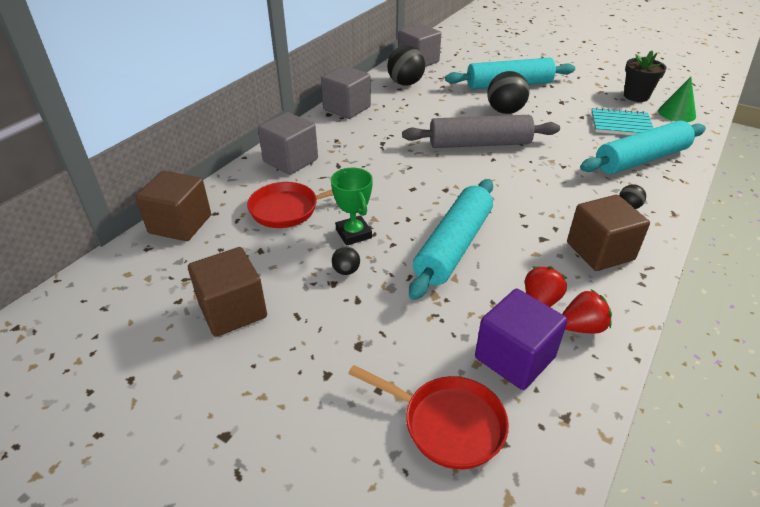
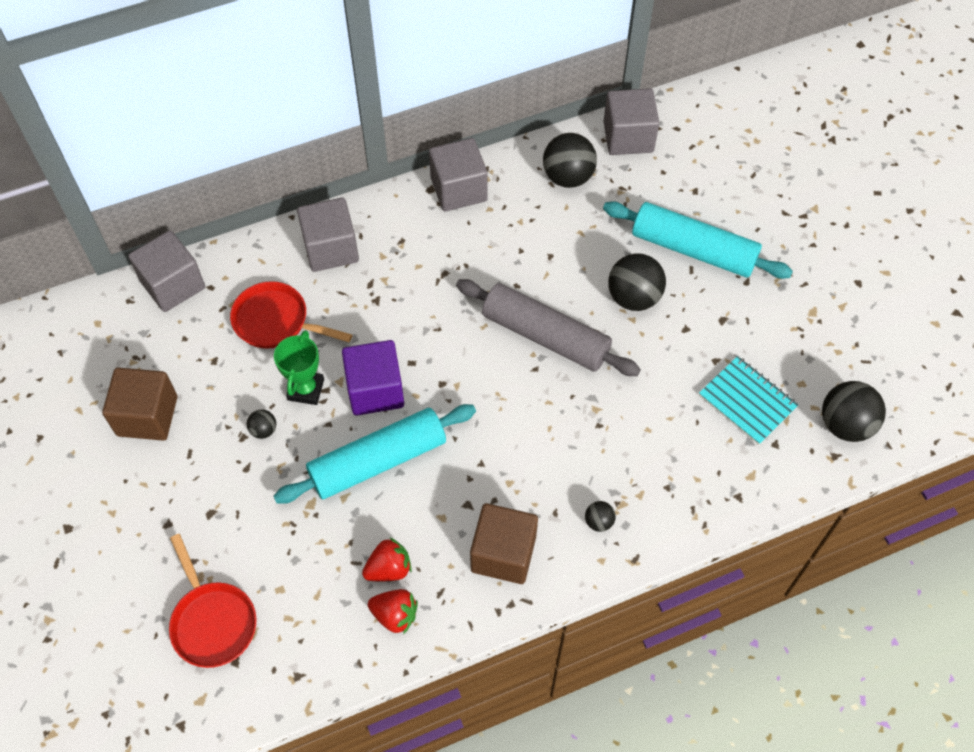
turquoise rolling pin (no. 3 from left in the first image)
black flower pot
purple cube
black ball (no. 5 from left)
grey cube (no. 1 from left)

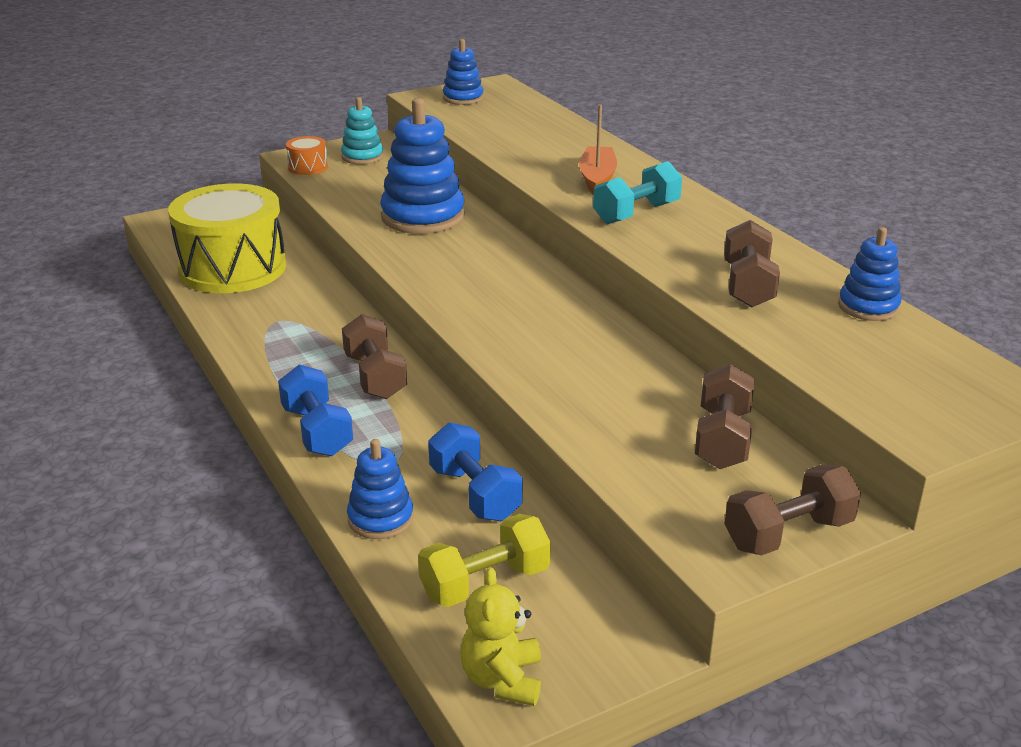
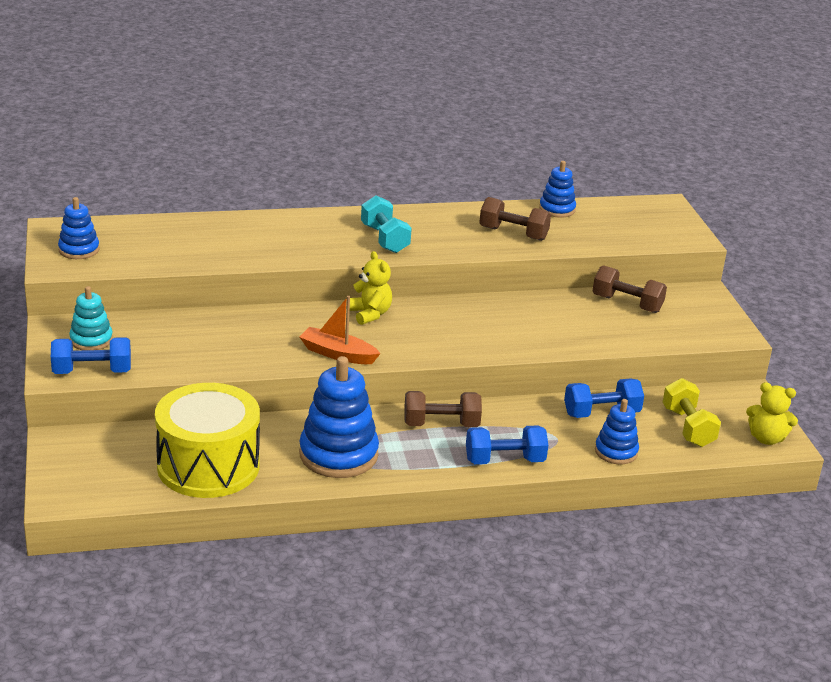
brown dumbbell (no. 4 from left in the first image)
yellow teddy bear (no. 1 from left)
blue stacking toy (no. 2 from left)
orange boat
blue dumbbell (no. 1 from left)

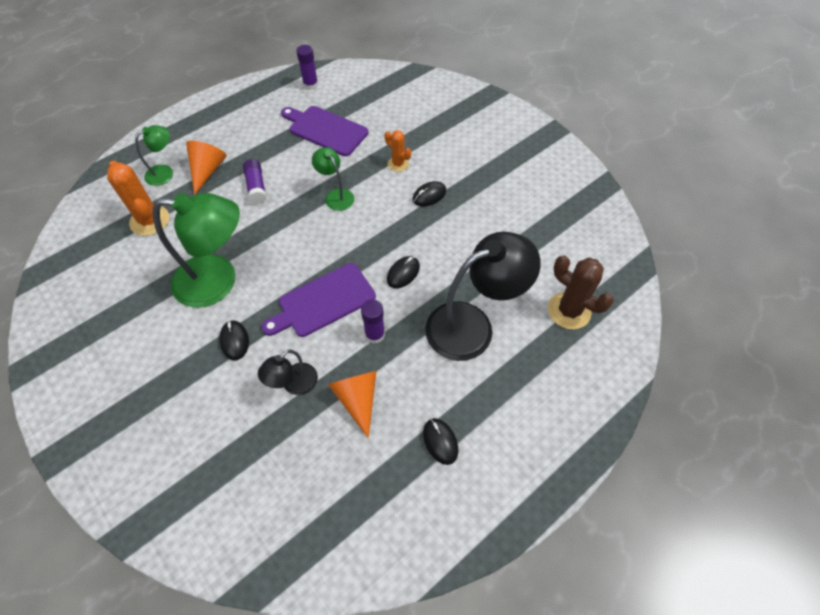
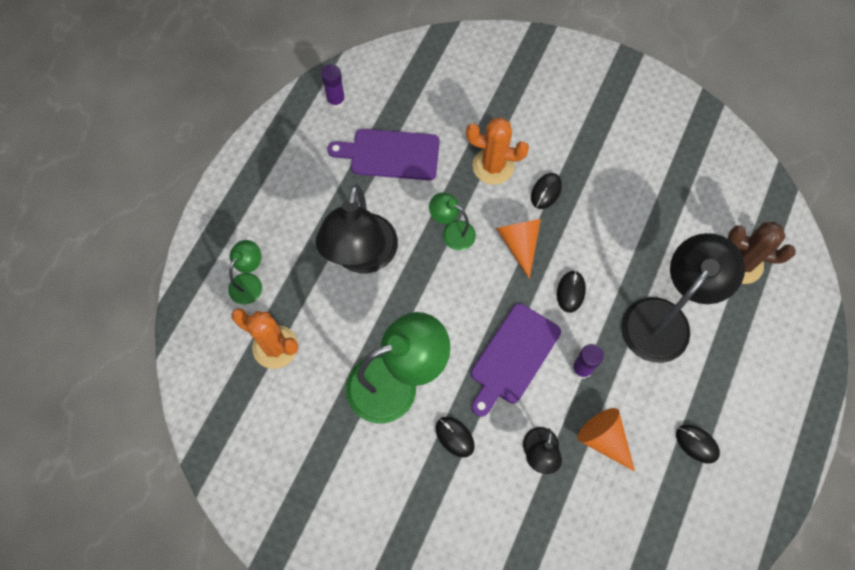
orange cone (no. 1 from left)
black lamp (no. 1 from left)
orange cactus (no. 2 from left)

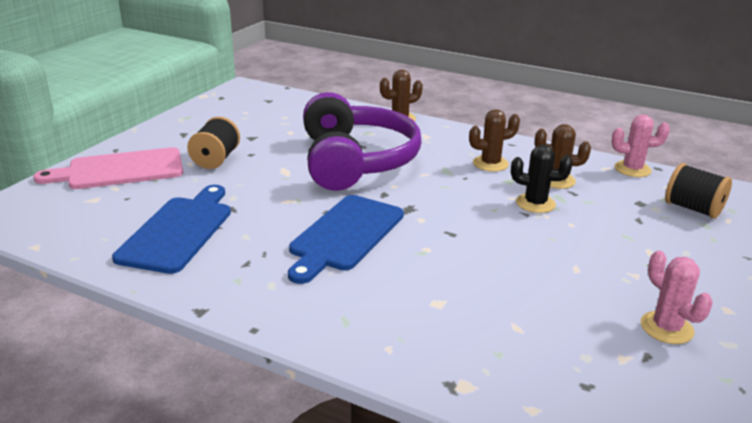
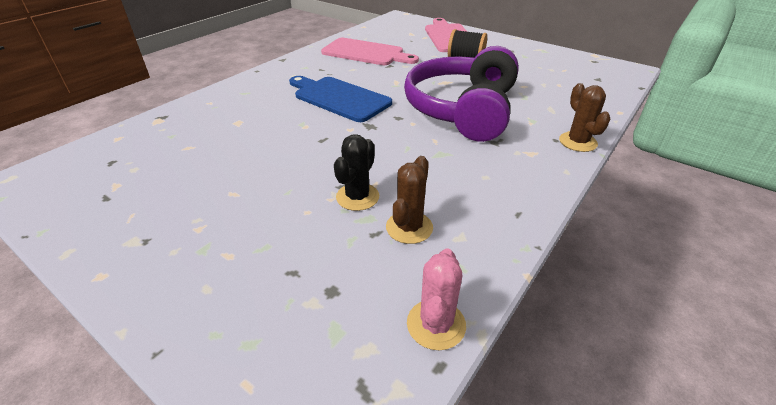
brown cactus (no. 2 from left in the first image)
pink cactus (no. 2 from left in the first image)
black spool (no. 2 from left in the first image)
pink cutting board (no. 1 from left)
purple headphones

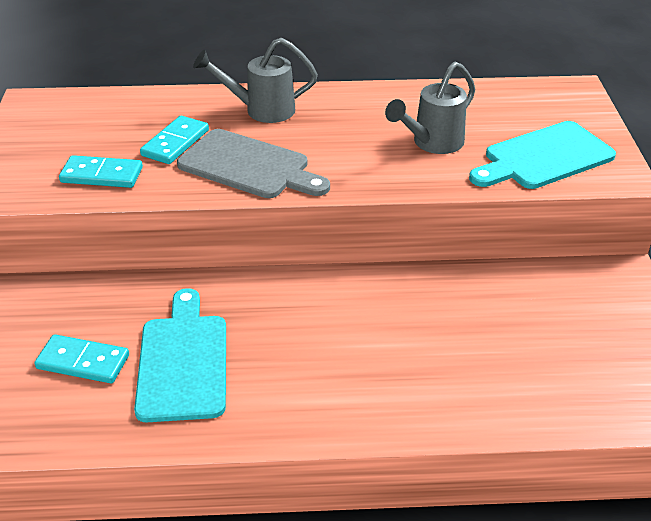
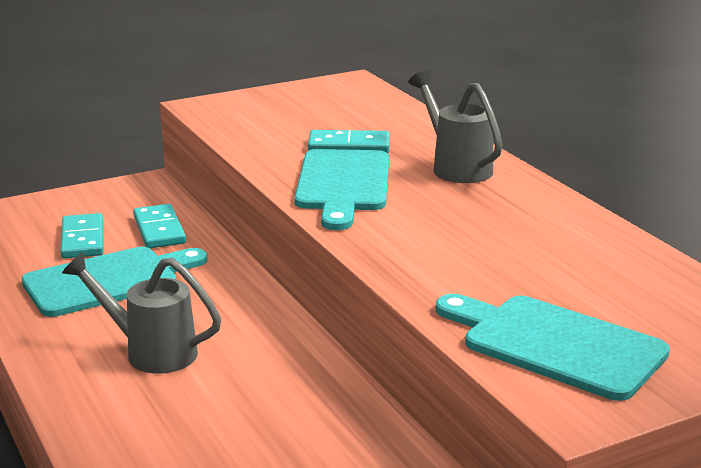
turquoise domino (no. 2 from left)
grey watering can (no. 1 from left)
turquoise cutting board (no. 2 from left)

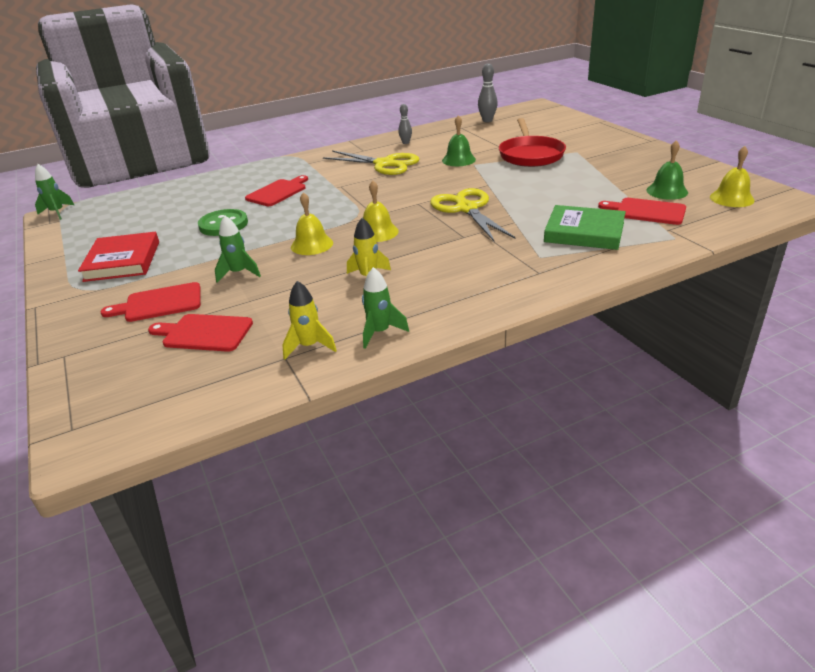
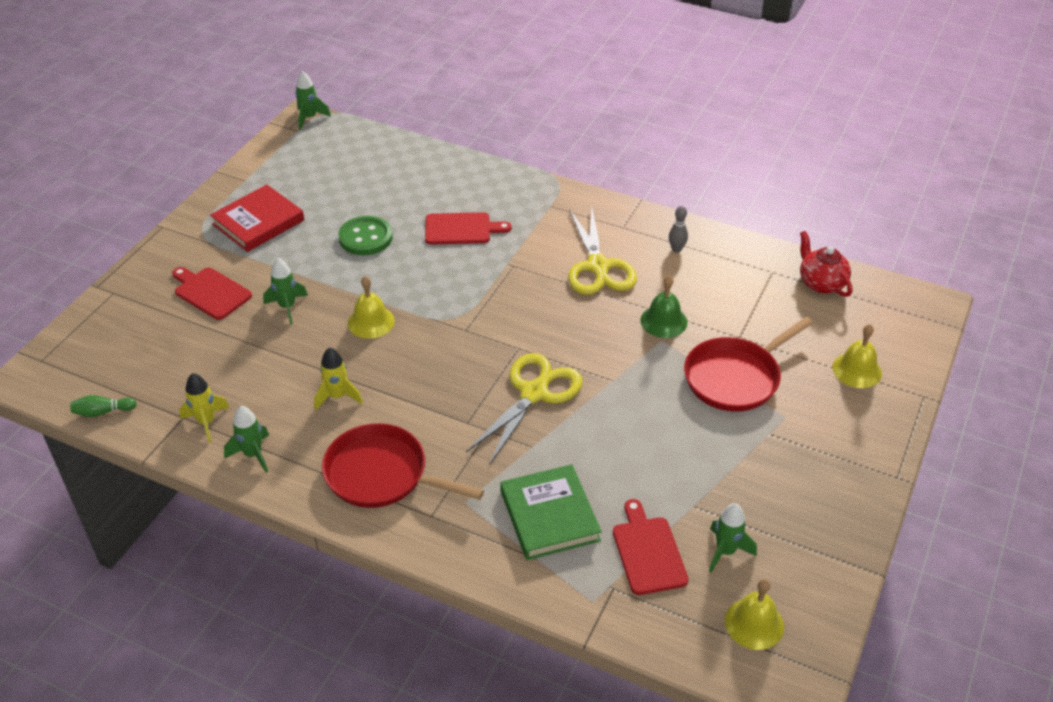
red cutting board (no. 2 from left in the first image)
green bowling pin
red pan (no. 1 from left)
yellow bell (no. 3 from left)
red teapot
green rocket (no. 4 from left)

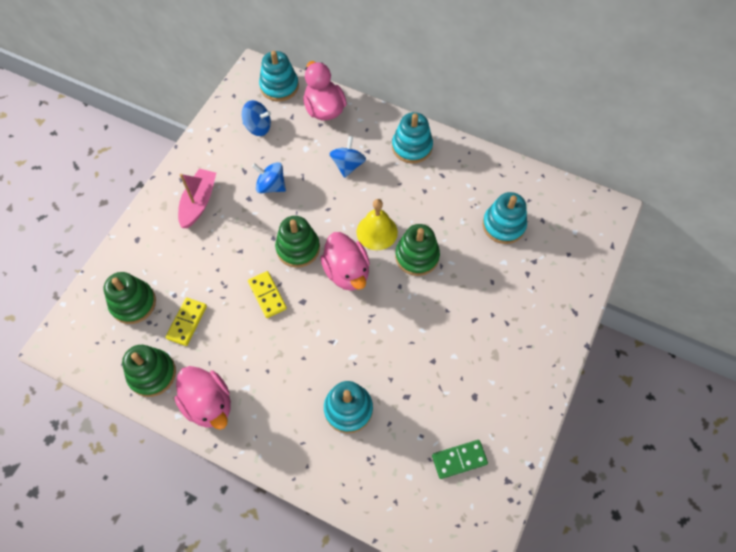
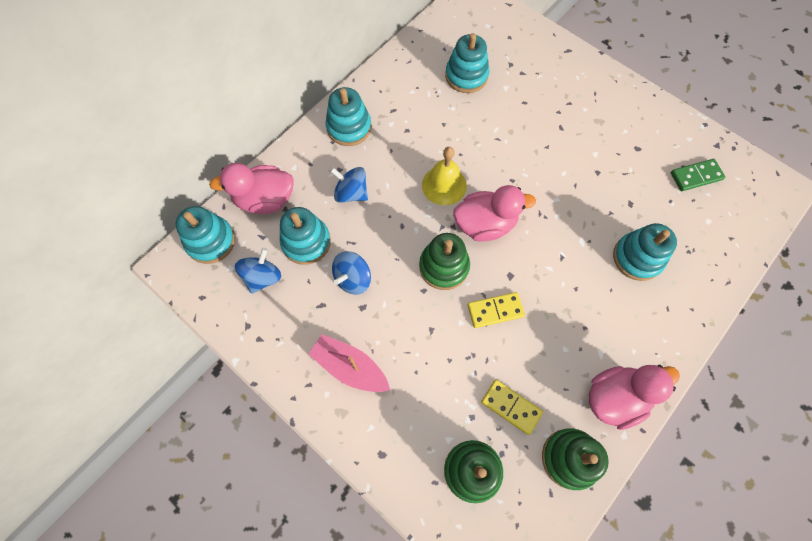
green stacking toy (no. 4 from left in the first image)
turquoise stacking toy (no. 2 from left)
green domino

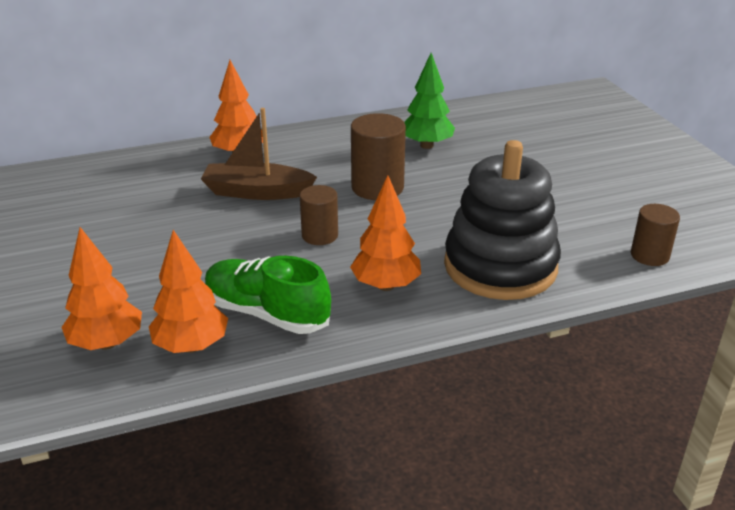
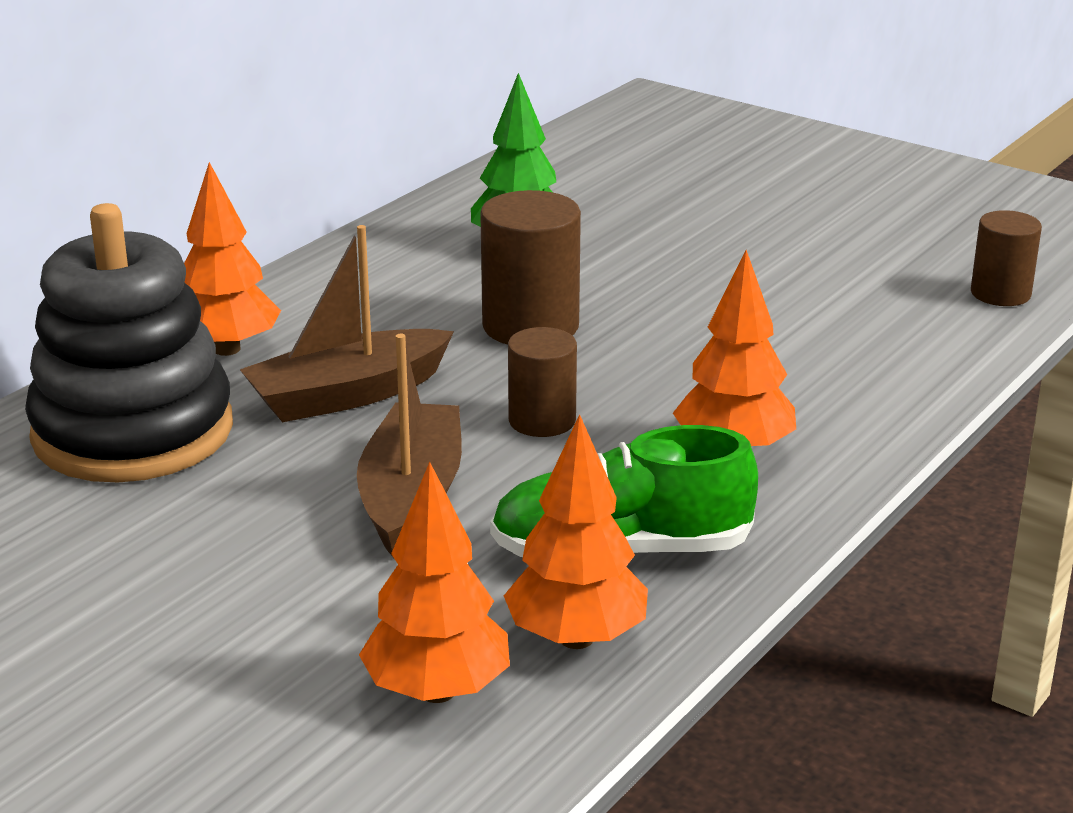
brown boat (no. 2 from left)
black stacking toy

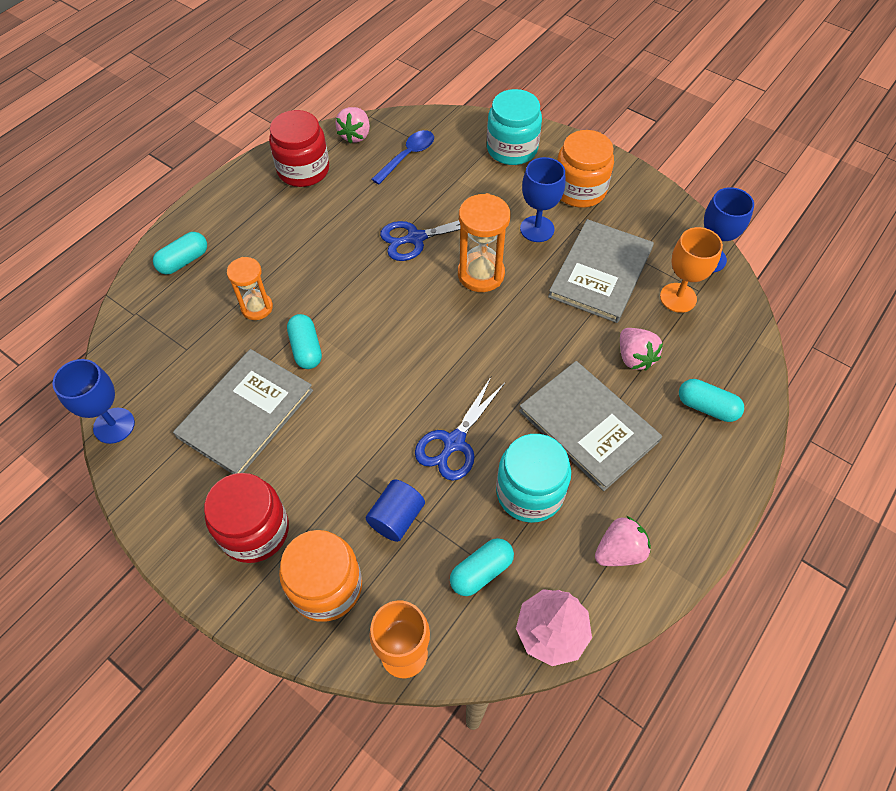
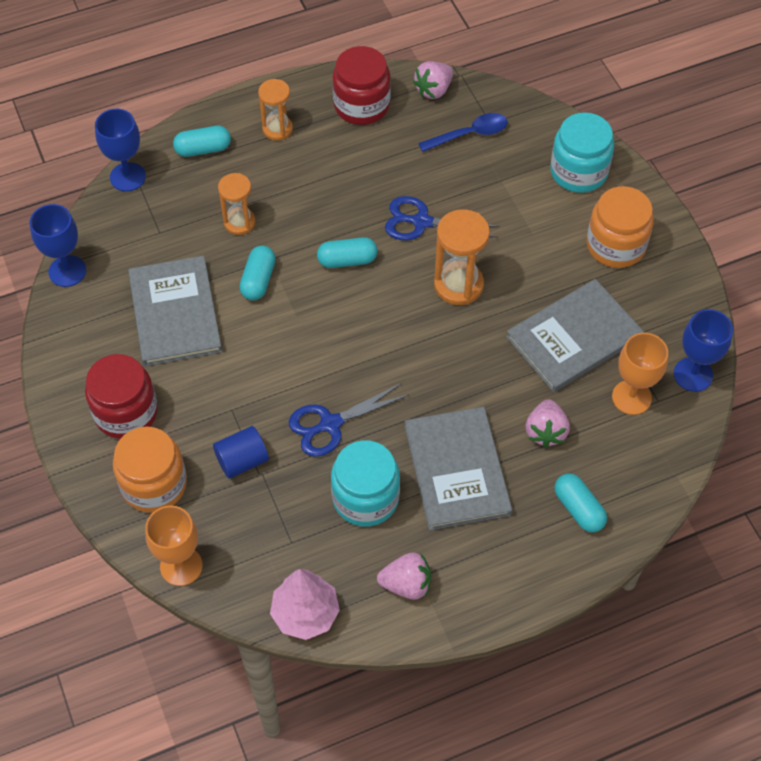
orange hourglass (no. 2 from left)
turquoise capsule (no. 3 from left)
blue goblet (no. 2 from left)
grey book (no. 1 from left)

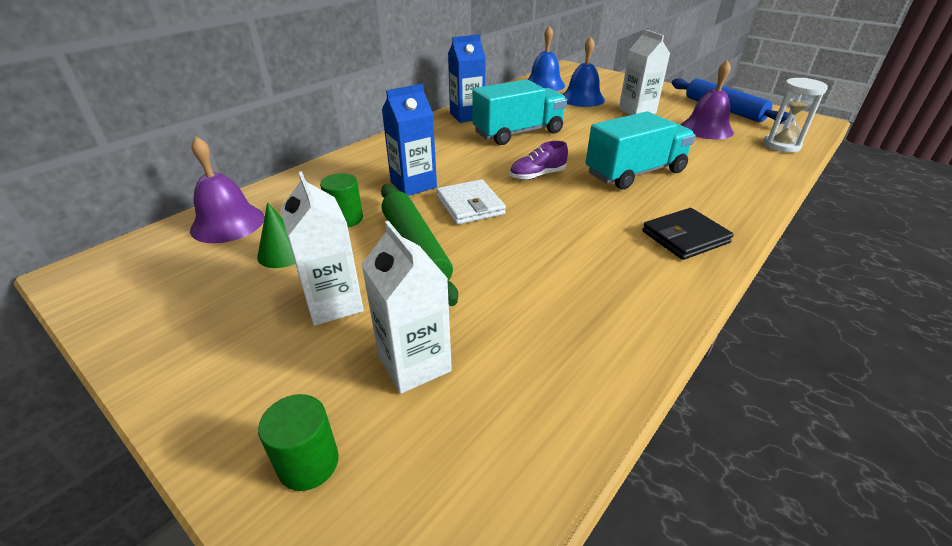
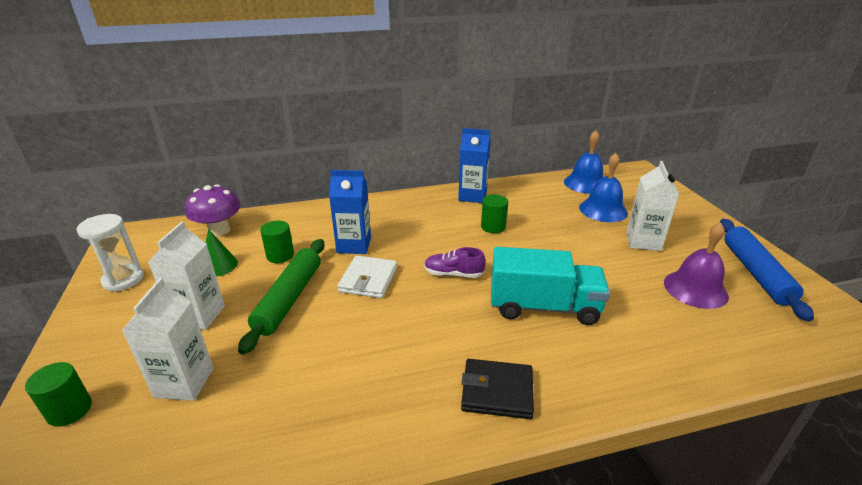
white hourglass
purple mushroom
green cylinder (no. 3 from left)

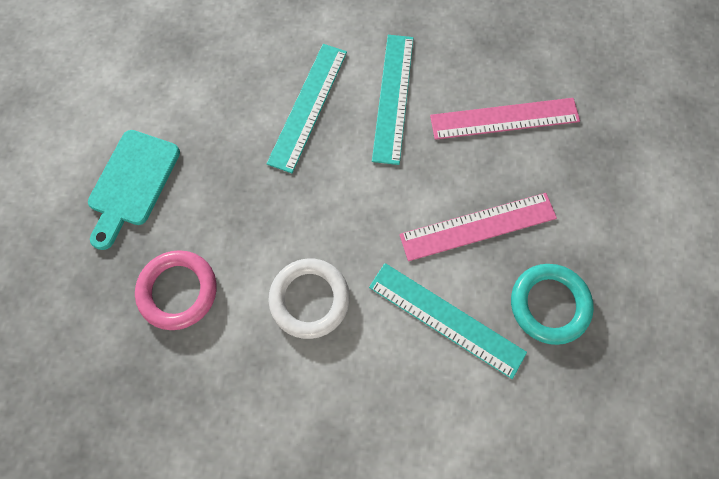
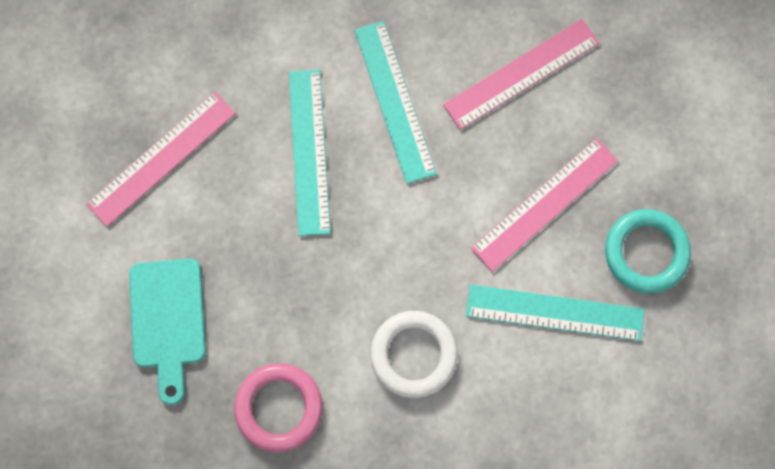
pink ruler (no. 1 from left)

